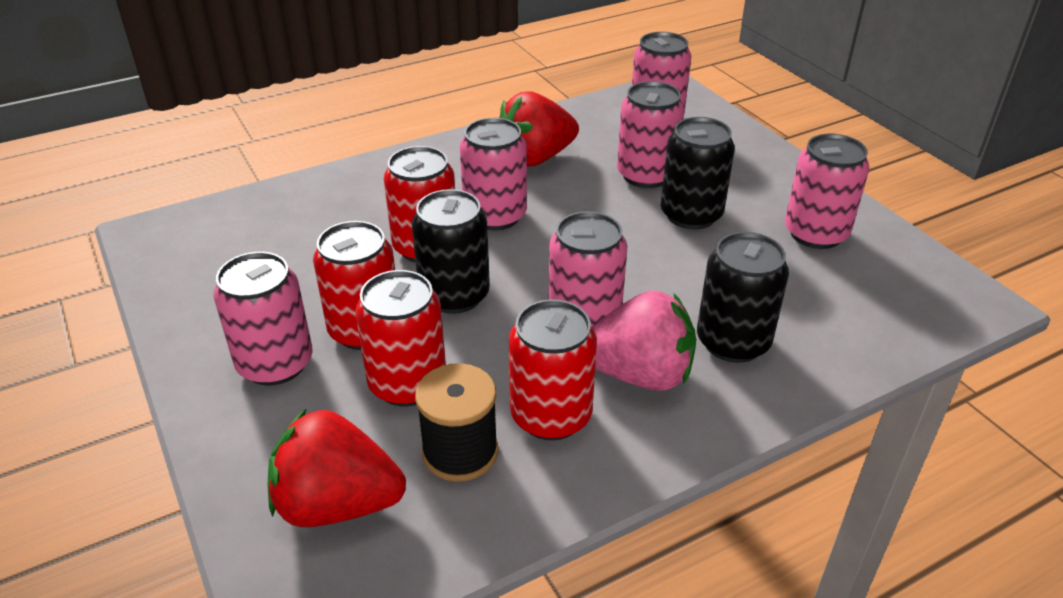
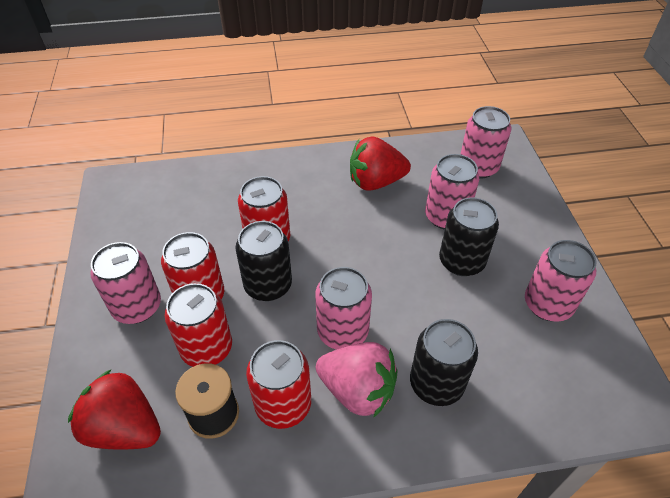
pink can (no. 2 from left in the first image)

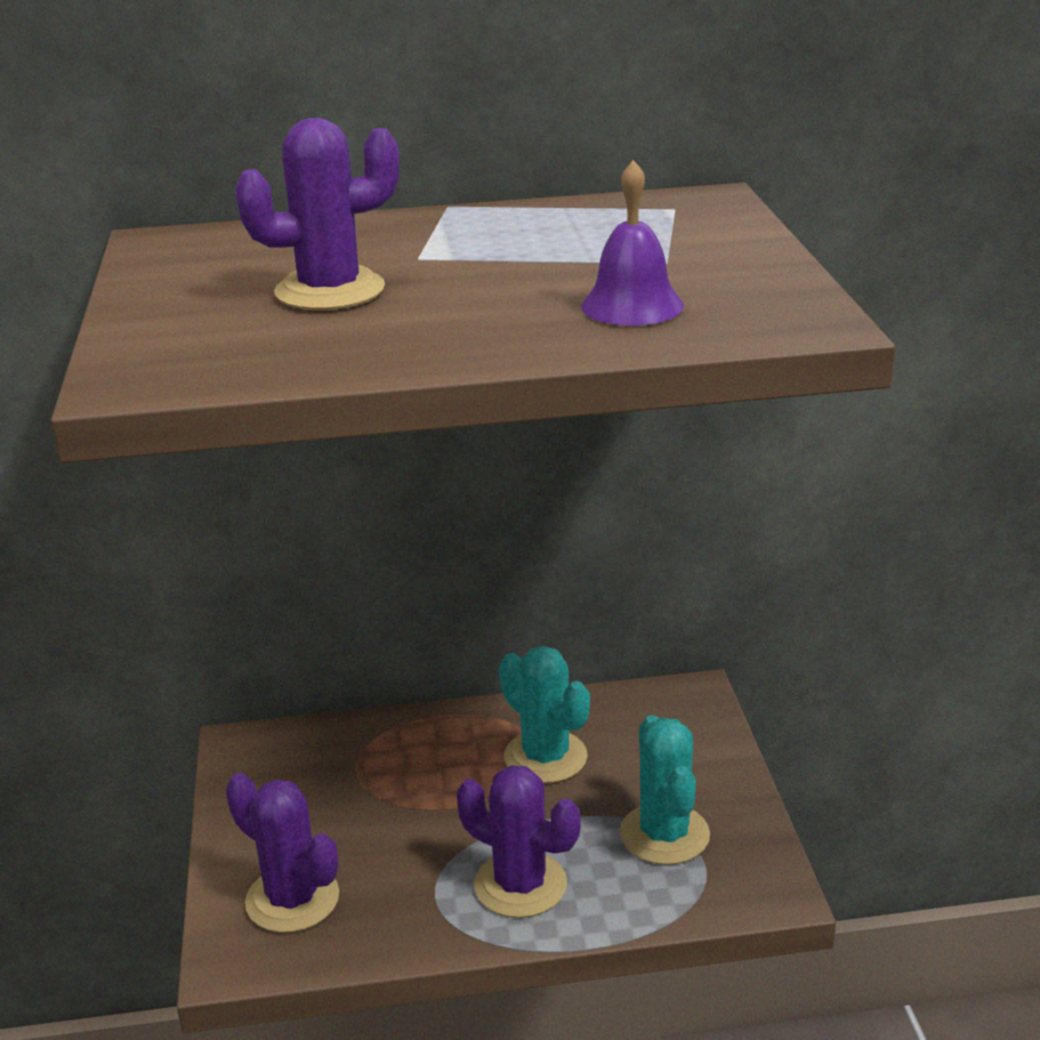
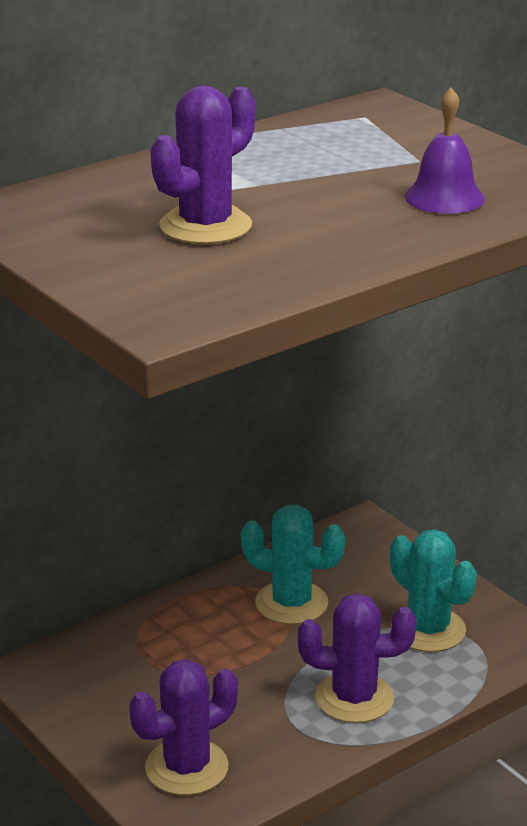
purple cactus (no. 1 from left)

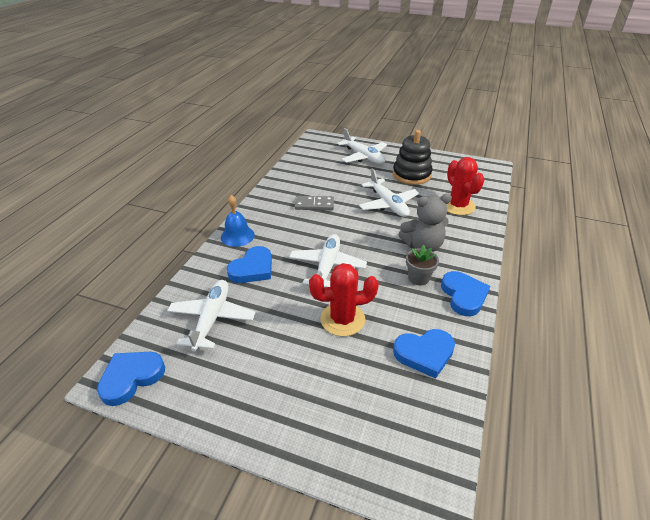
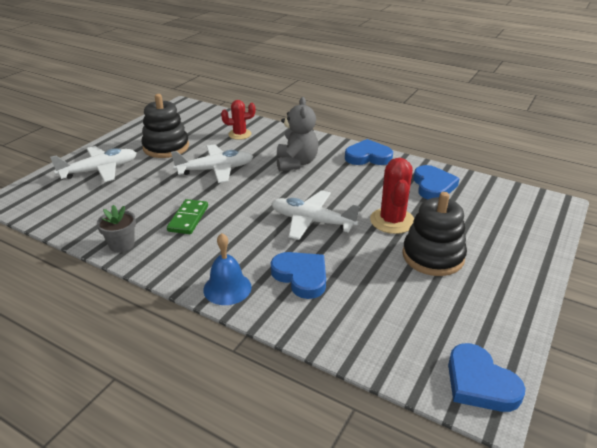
white plane (no. 1 from left in the first image)
black stacking toy (no. 2 from left)
grey flower pot
green domino
red cactus (no. 1 from left)

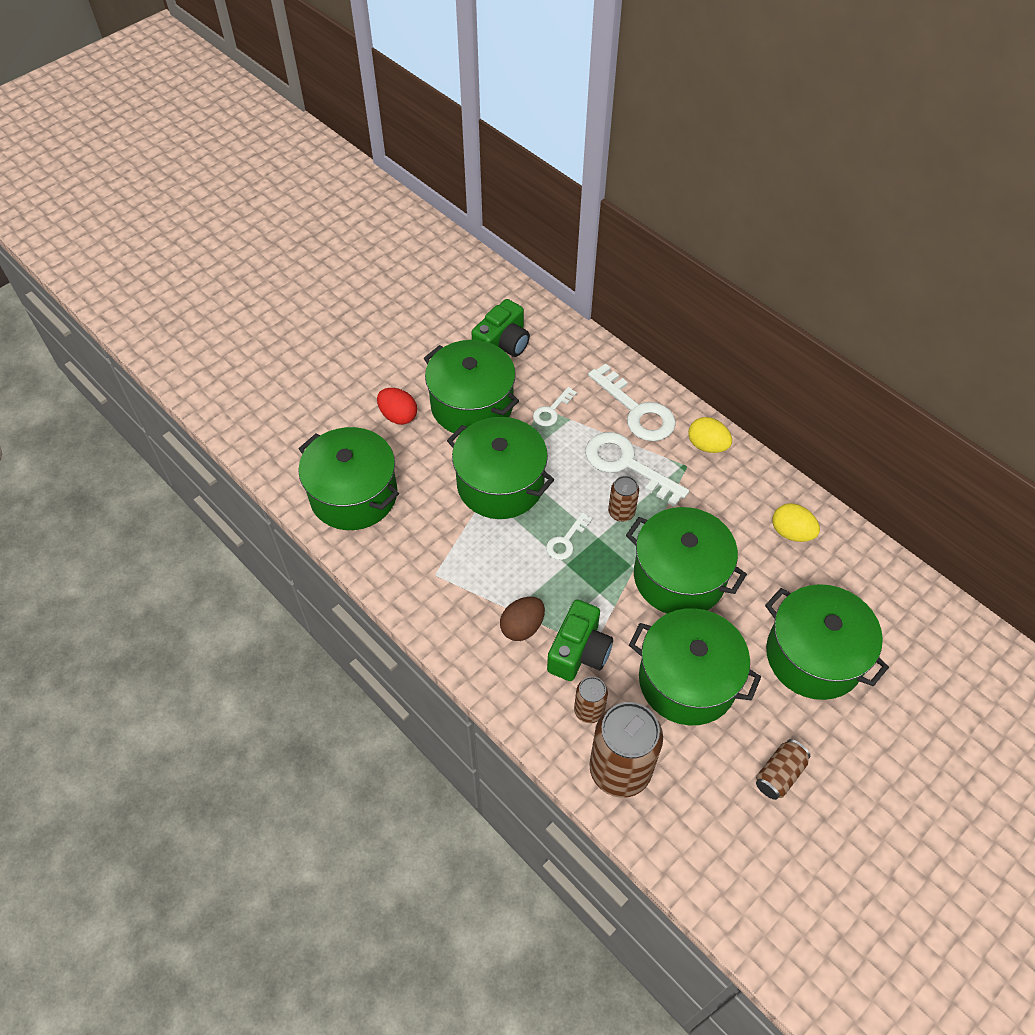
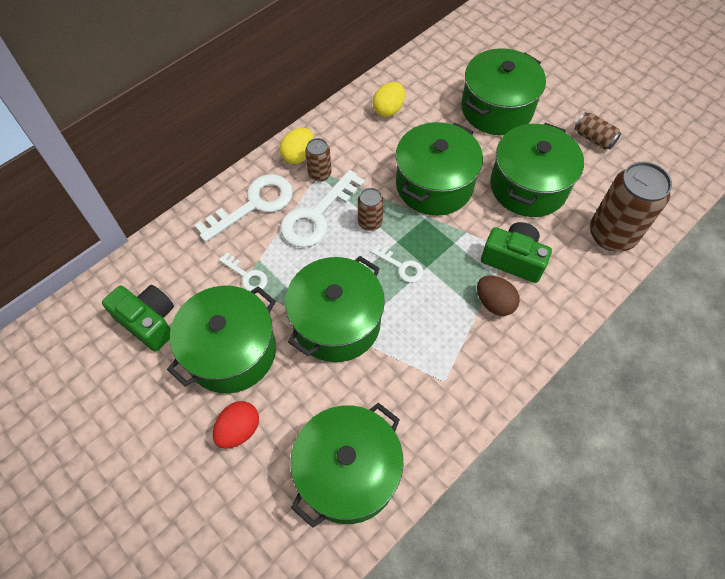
brown can (no. 1 from left)

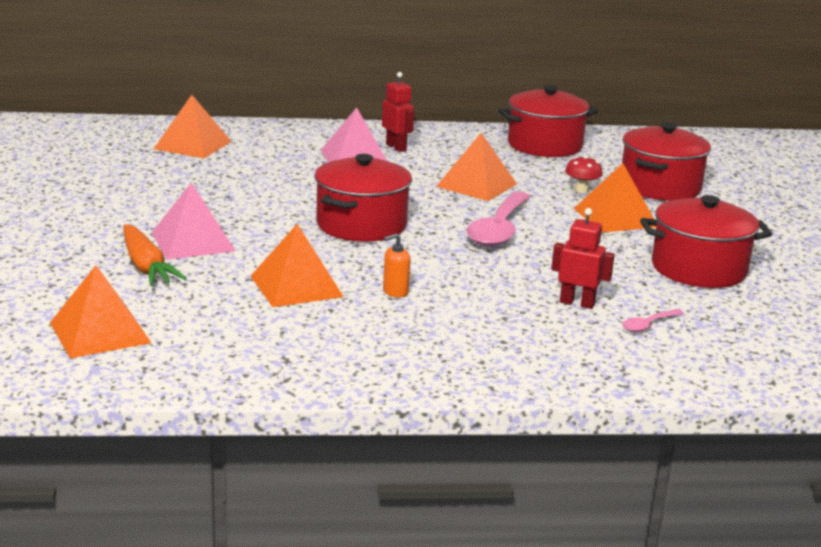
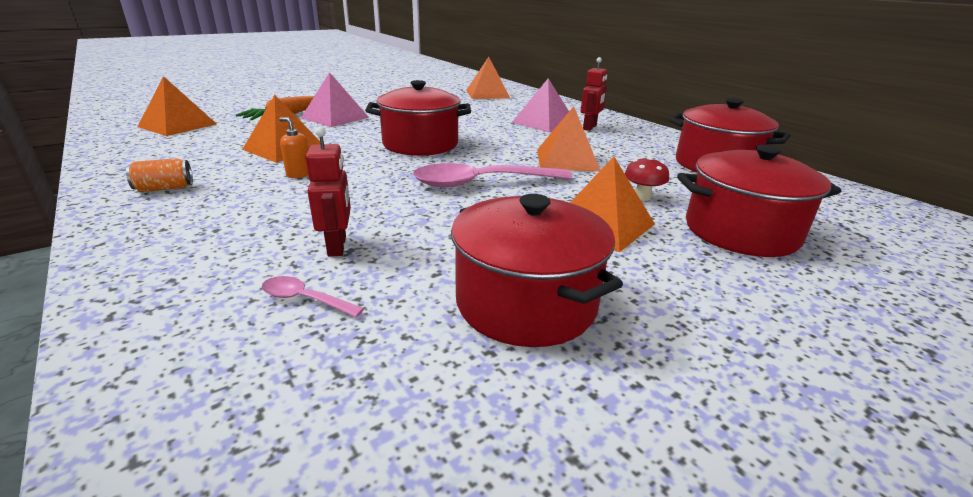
orange can

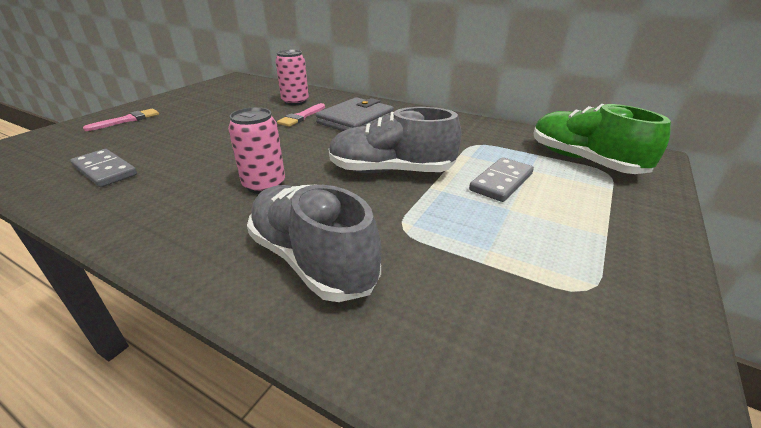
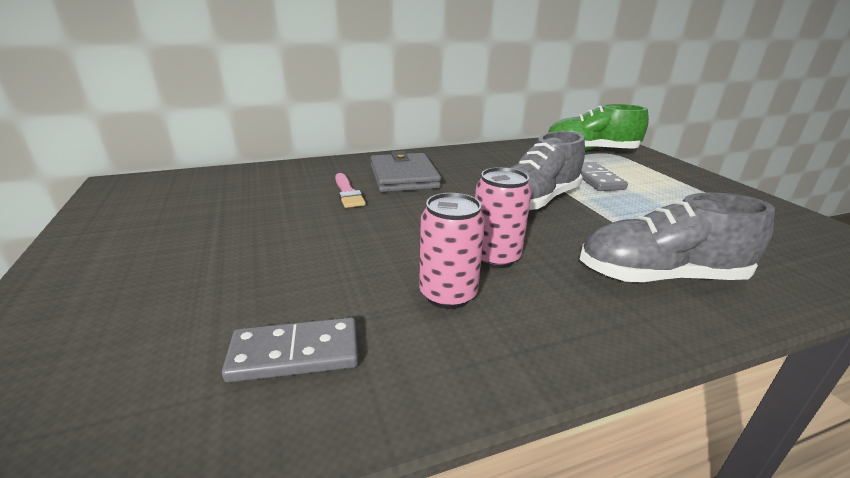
pink brush (no. 1 from left in the first image)
pink can (no. 1 from left)

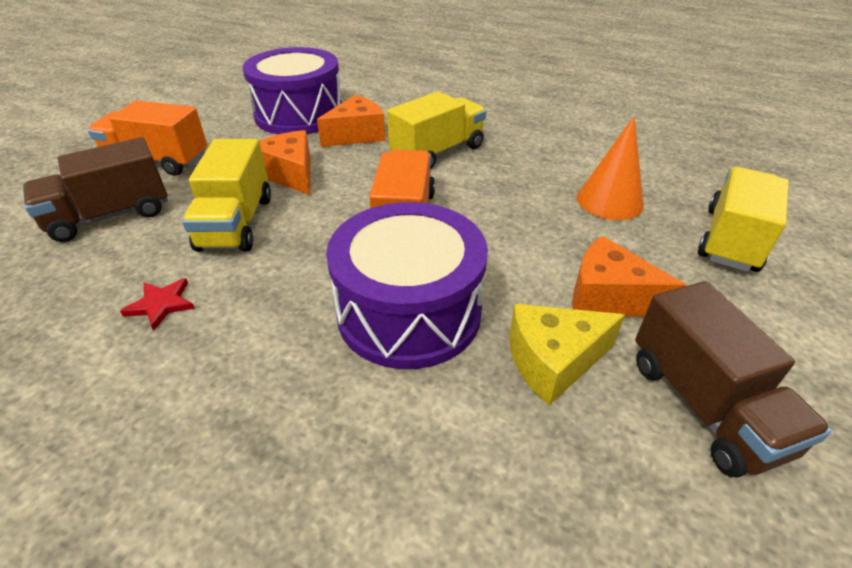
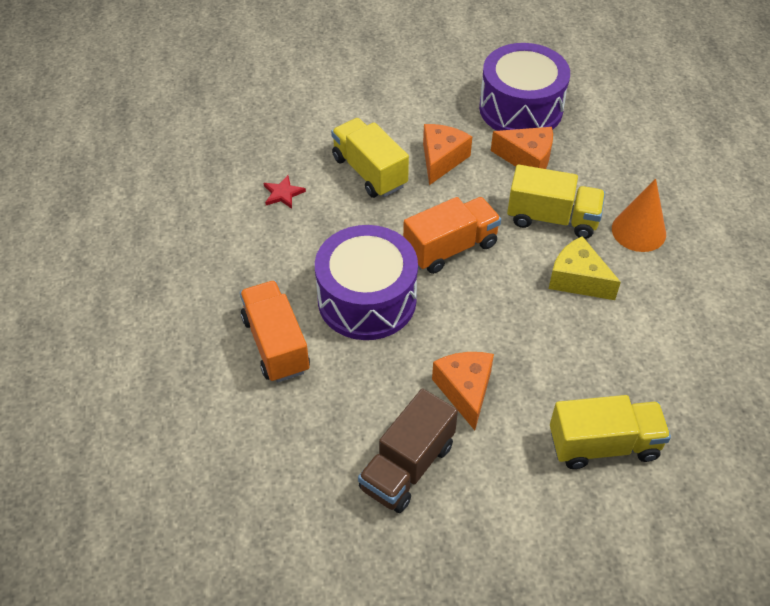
brown truck (no. 1 from left in the first image)
orange truck (no. 1 from left)
yellow cheese
orange cone
yellow truck (no. 1 from left)

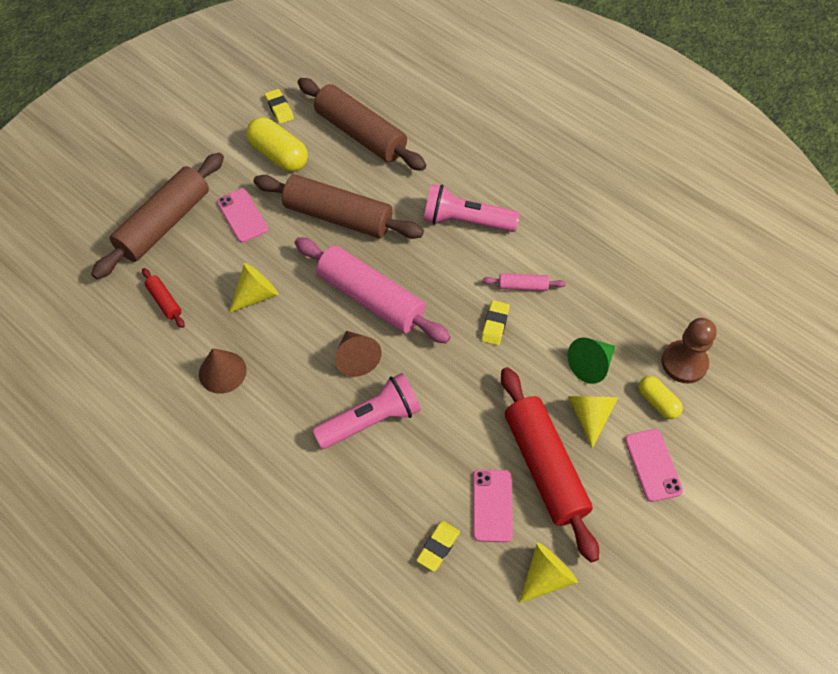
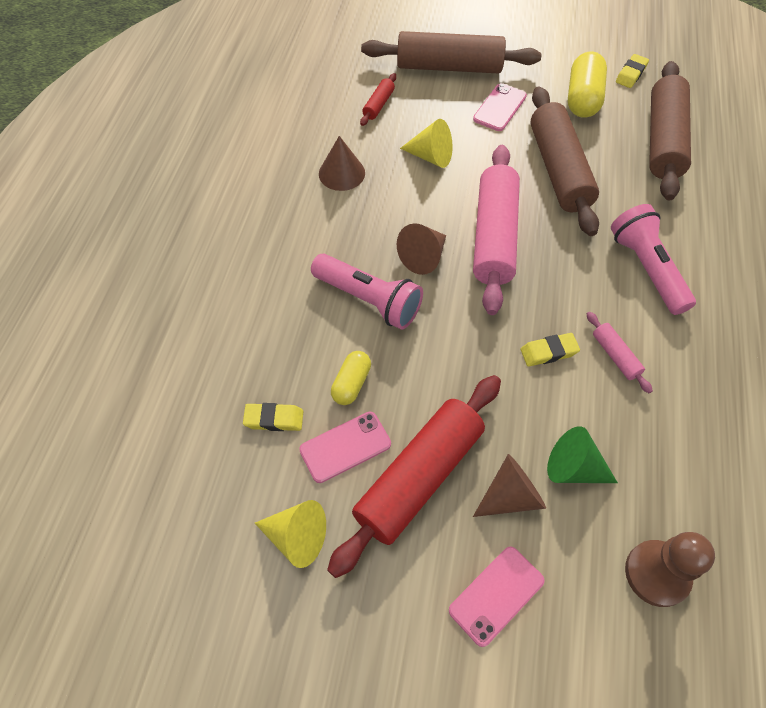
yellow capsule (no. 1 from left)
brown cone (no. 3 from left)

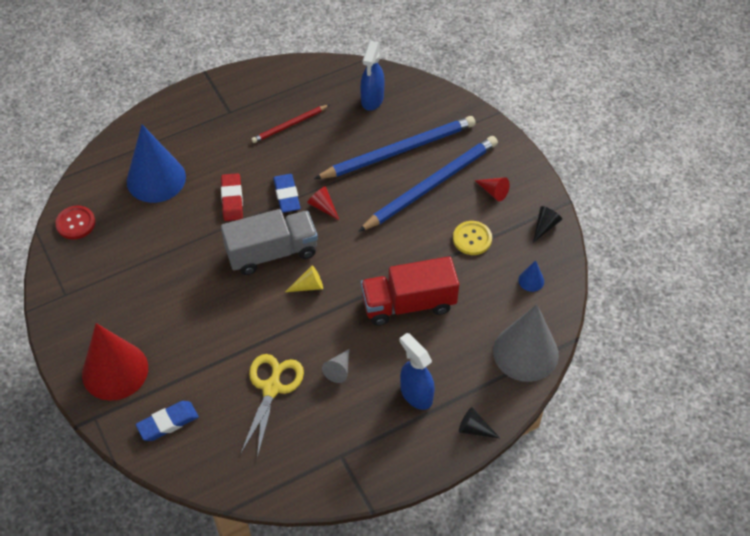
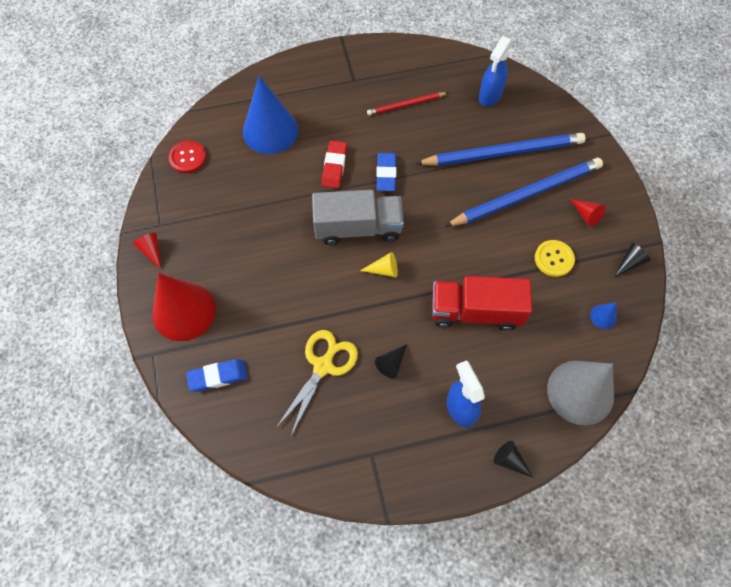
red cone (no. 1 from left)
black cone (no. 1 from left)

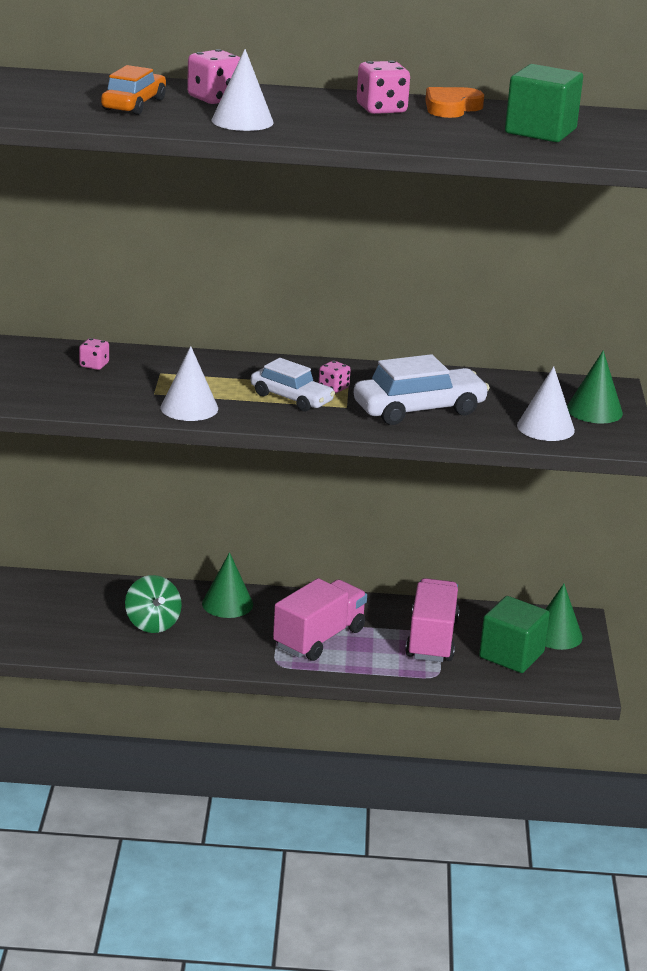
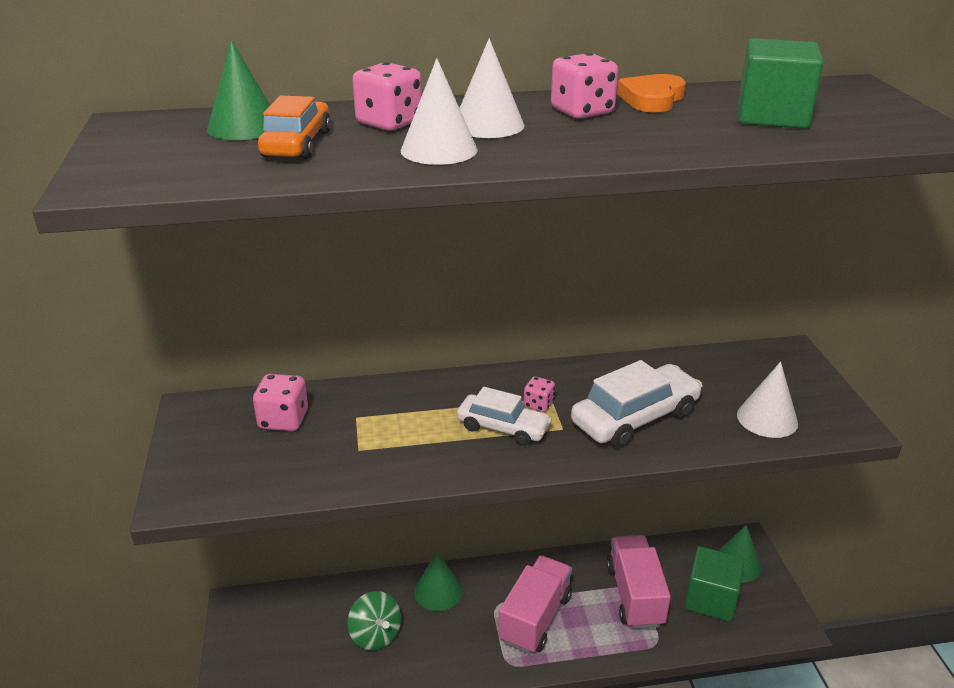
white cone (no. 2 from left)
green cone (no. 1 from left)
pink dice (no. 1 from left)

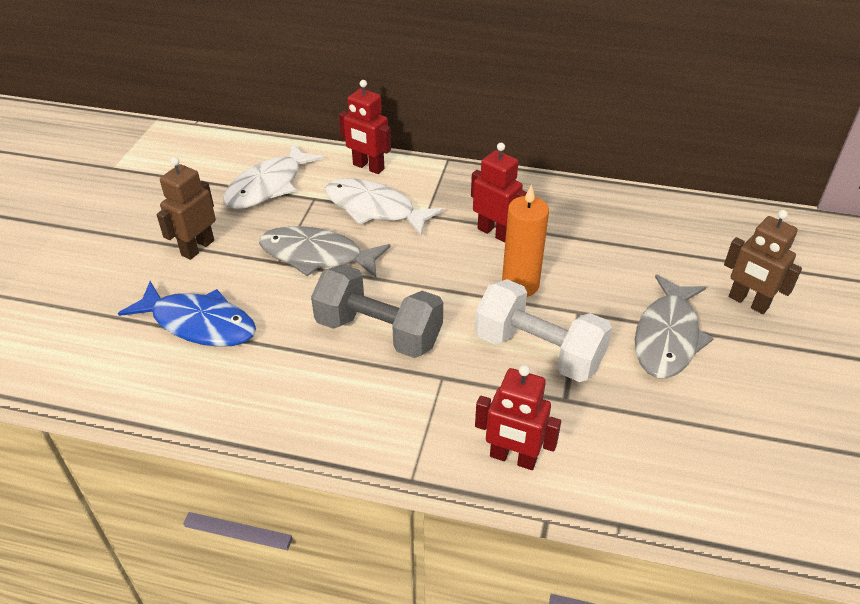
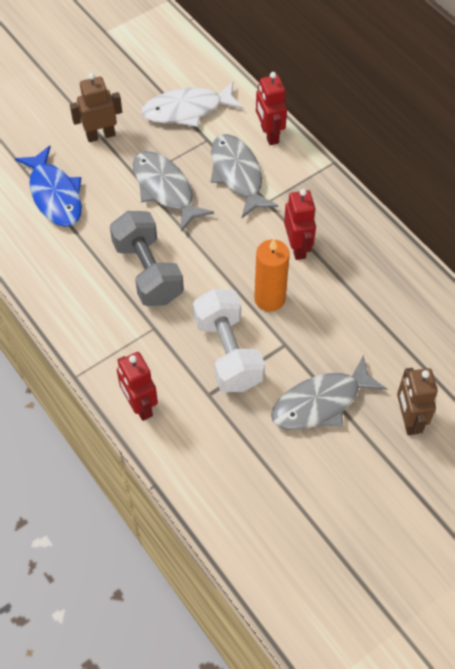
grey fish (no. 2 from left)

